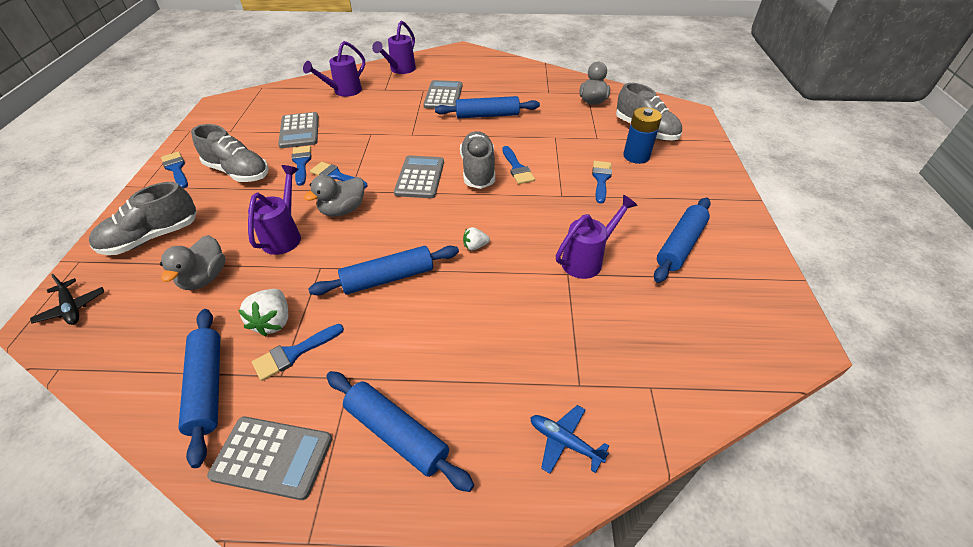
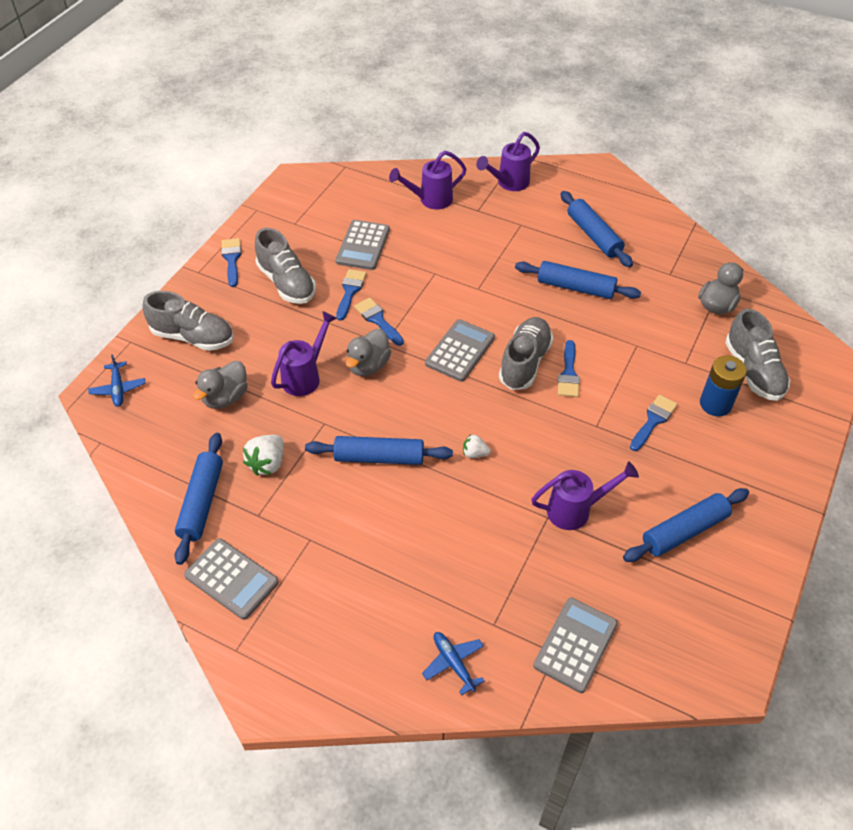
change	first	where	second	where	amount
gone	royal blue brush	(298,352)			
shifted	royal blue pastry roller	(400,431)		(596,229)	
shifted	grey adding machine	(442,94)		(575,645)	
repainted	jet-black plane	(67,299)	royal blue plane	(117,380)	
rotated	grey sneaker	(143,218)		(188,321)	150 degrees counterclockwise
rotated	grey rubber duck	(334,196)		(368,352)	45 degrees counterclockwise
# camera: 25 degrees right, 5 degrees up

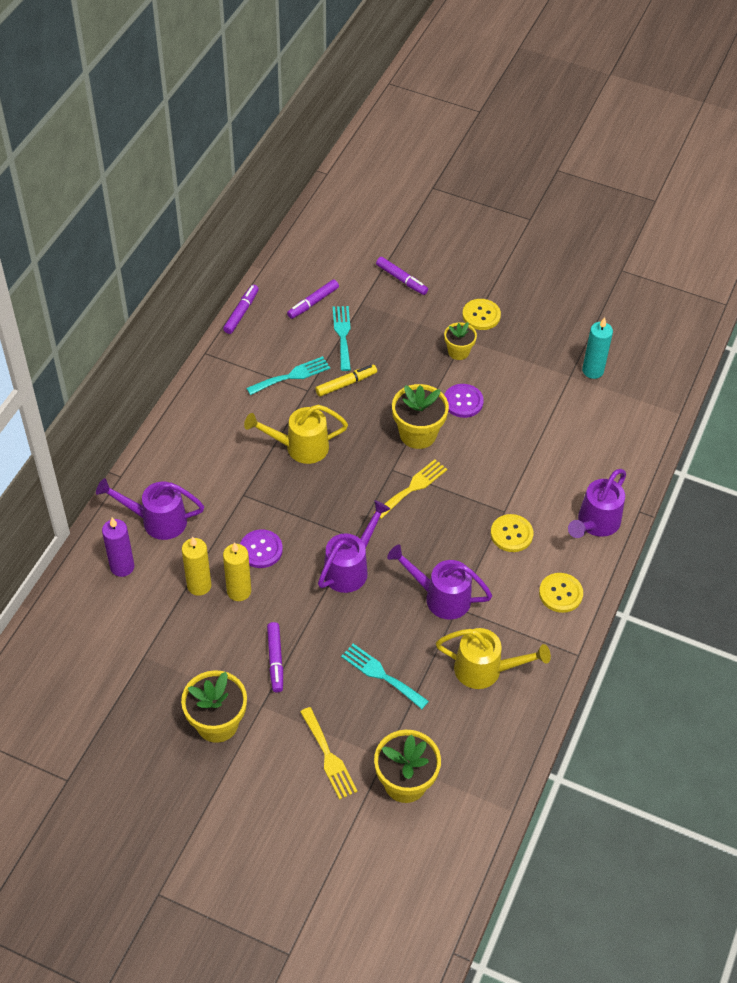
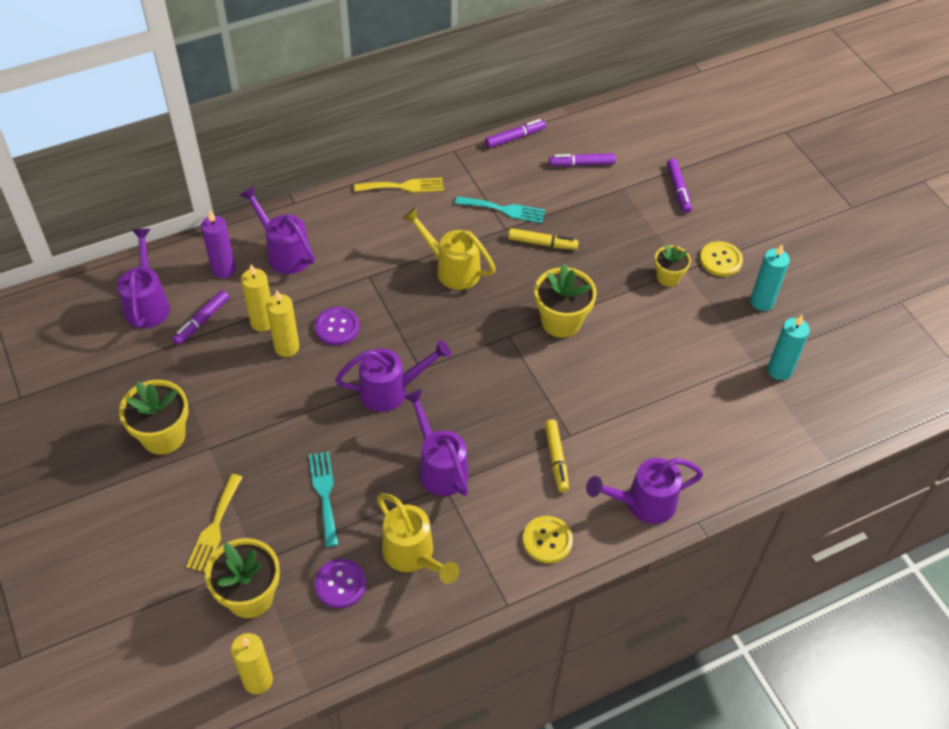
change	first	where	second	where	amount
gone	teal table fork	(342,338)			
new			purple sprinkling can	(143,278)	
new			bright yellow wax candle	(252,663)	
new			teal wax candle	(770,277)	
shifted	purple marker	(275,657)		(200,317)	
shifted	bright yellow table fork	(410,489)		(399,185)	
shifted	purple shirt button	(464,401)		(340,583)	
swapped	bright yellow shirt button	(512,533)	bright yellow marker	(556,455)	
# camera: 40 degrees right, 0 degrees up

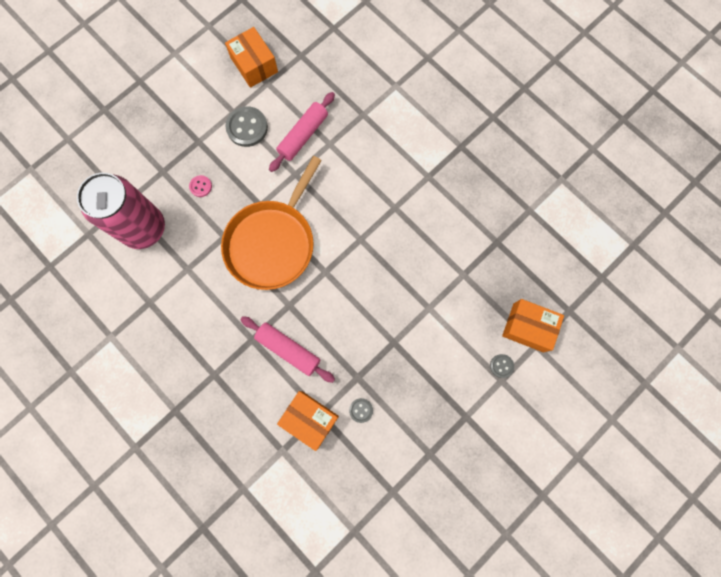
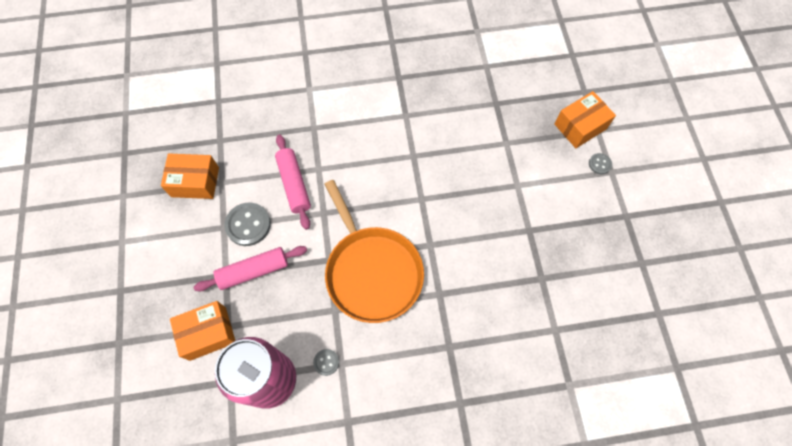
change	first	where	second	where	amount
gone	pink shirt button	(200,186)			
shifted	pink pastry roller	(287,349)		(250,268)	
shifted	orange-coloured package	(308,421)		(202,331)	
shifted	grey shirt button	(361,410)		(326,362)	
# camera: 55 degrees left, 10 degrees down

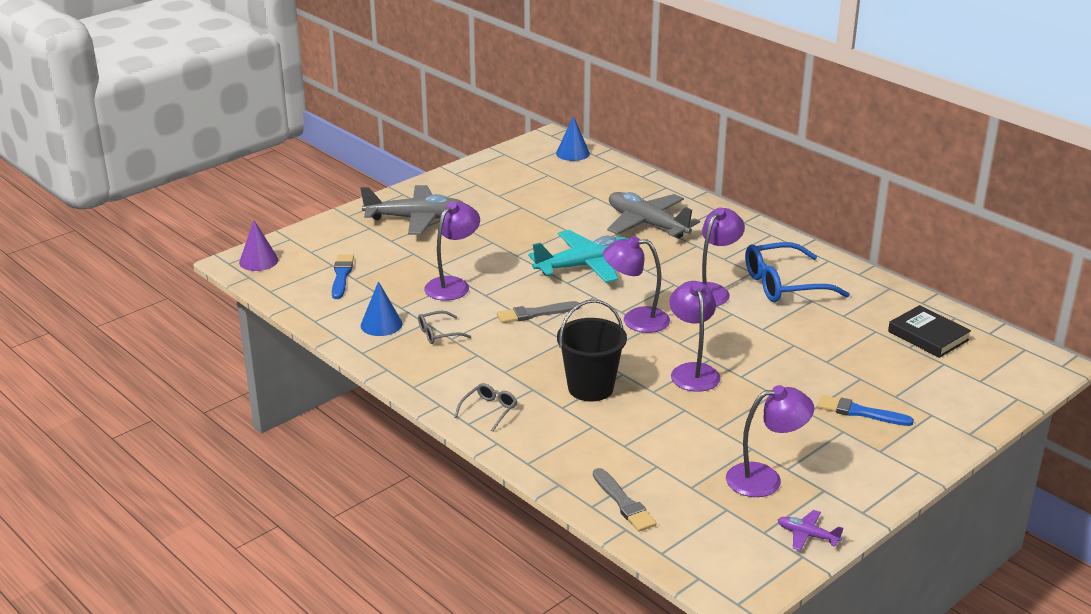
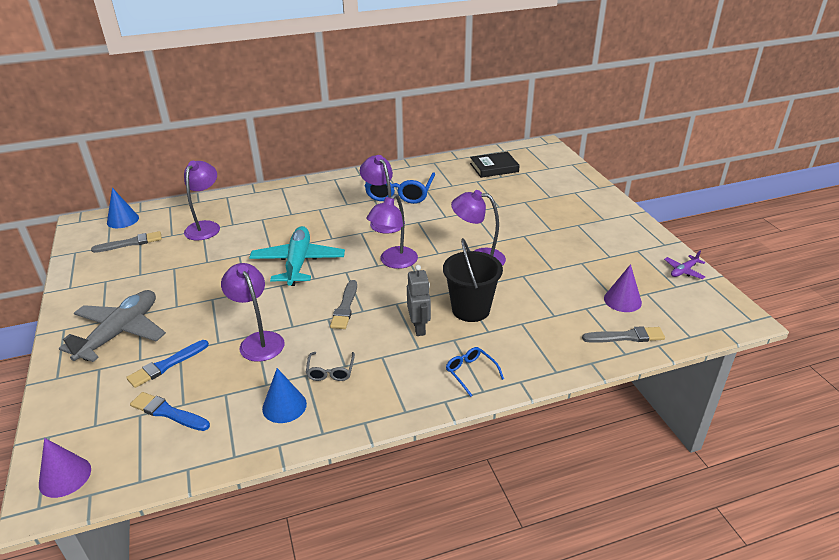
change	first	where	second	where	amount
gone	grey plane	(653,215)			
new			grey brush	(126,242)	
new			grey toy robot	(419,300)	
new			purple cone	(623,288)	
shifted	purple desk lamp	(770,441)		(202,201)	
shifted	royal blue brush	(865,410)		(167,364)	
repainted	grey glasses	(485,407)	royal blue glasses	(475,372)	
# camera: 65 degrees left, 5 degrees up

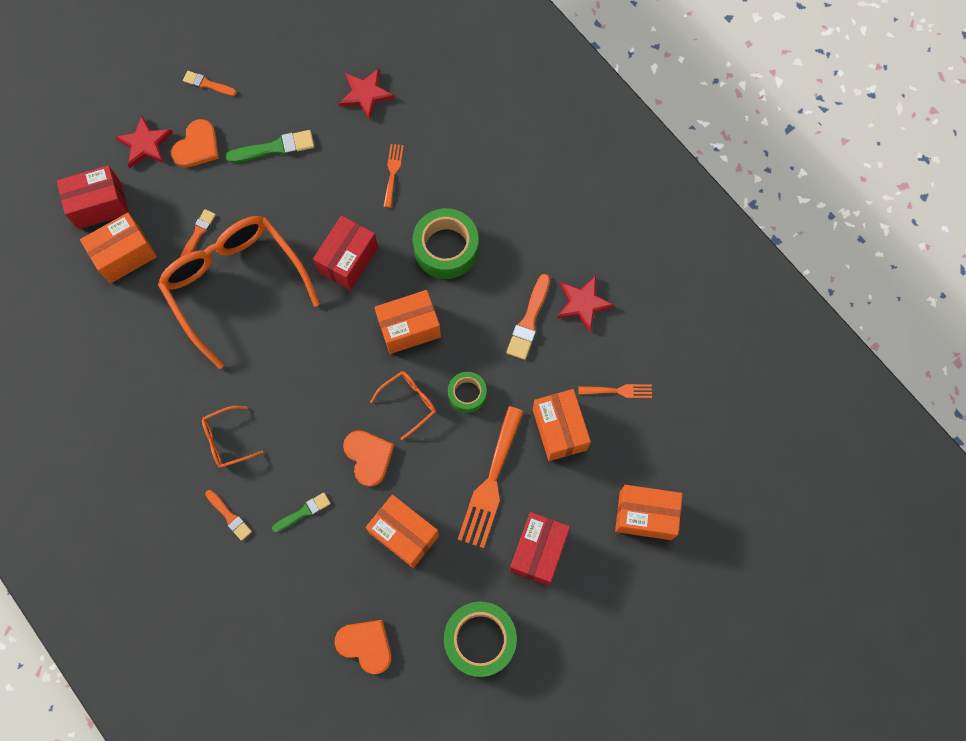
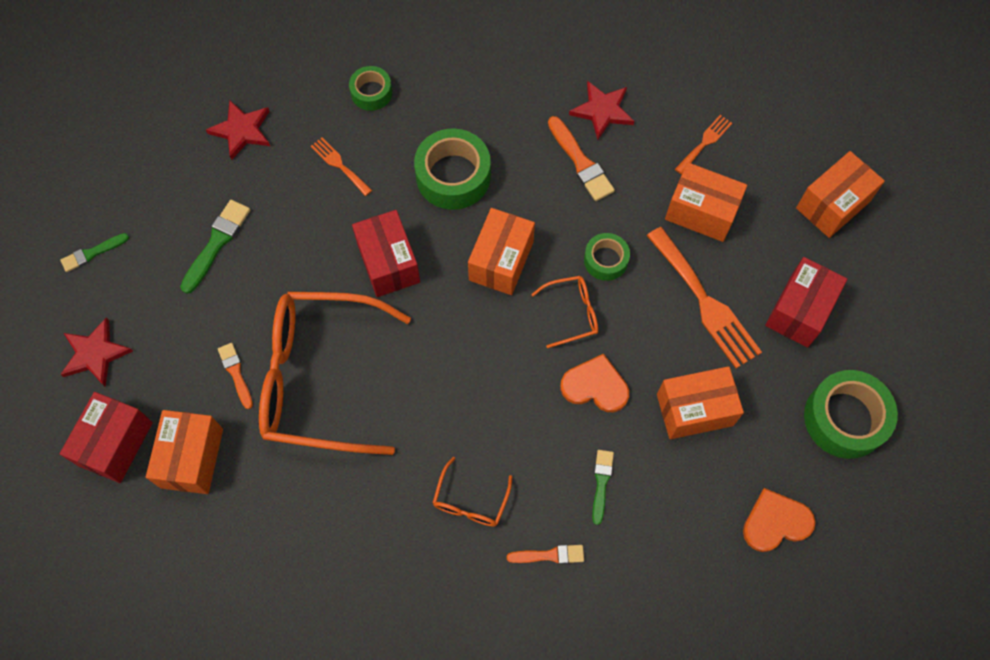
change	first	where	second	where	amount
gone	orange-coloured heart	(195,143)			
new			leaf-green roll of tape	(370,88)	
repainted	orange-coloured brush	(210,83)	leaf-green brush	(94,252)	
rotated	orange-coloured glasses	(403,405)		(564,312)	75 degrees clockwise
rotated	scarlet package	(540,549)		(806,302)	60 degrees clockwise
# camera: 50 degrees left, 5 degrees down

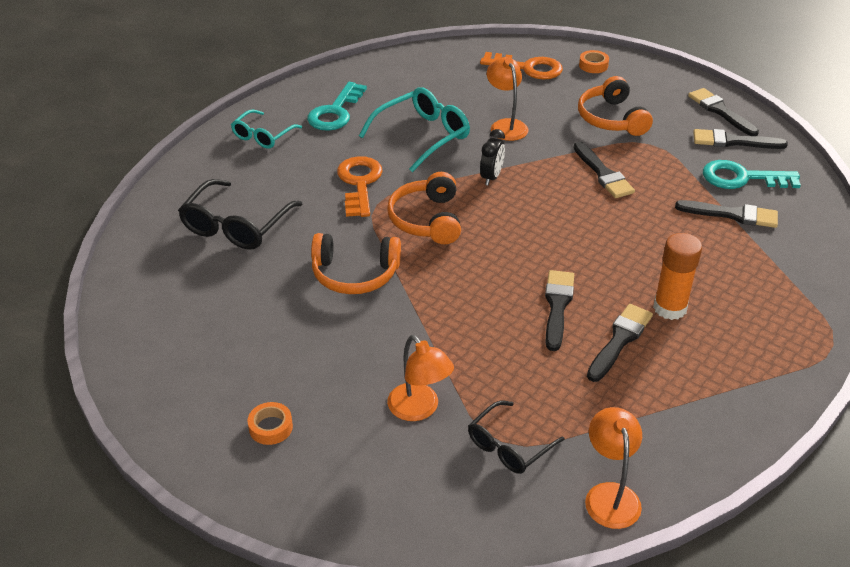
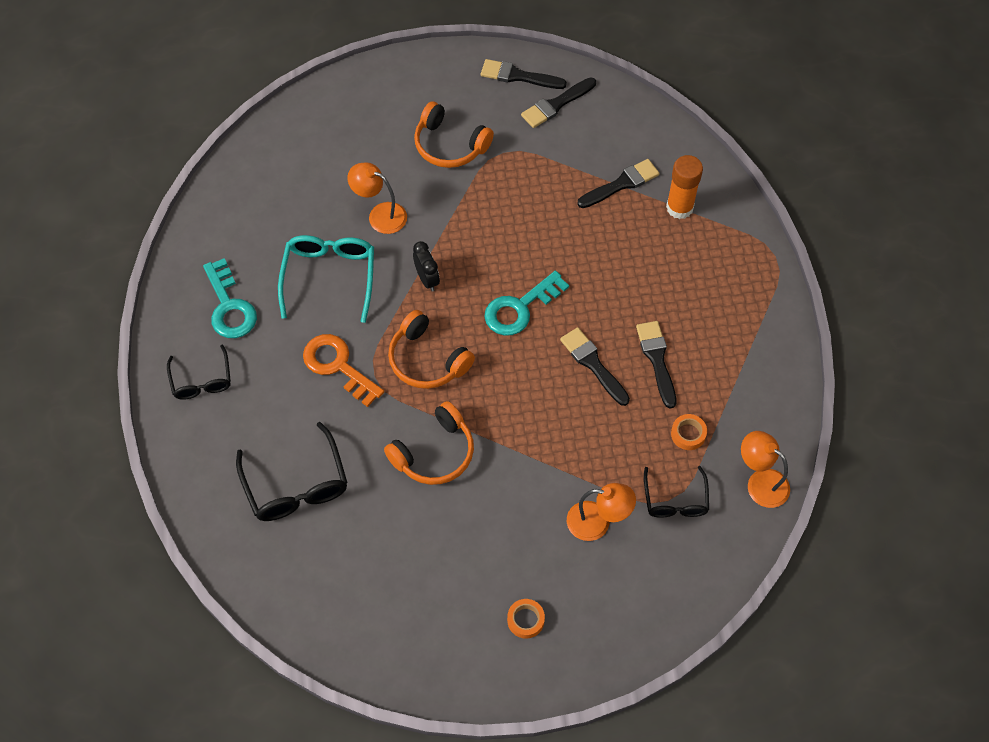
change	first	where	second	where	amount
gone	orange-coloured key	(521,66)			
gone	jet-black brush	(604,170)			
shifted	orange-coloured roll of tape	(594,61)		(689,432)	
shifted	orange-coloured stick of glue	(677,276)		(684,187)	
shifted	teal key	(752,174)		(526,303)	
repainted	teal glasses	(266,129)	jet-black glasses	(199,372)	
# camera: 45 degrees left, 20 degrees up

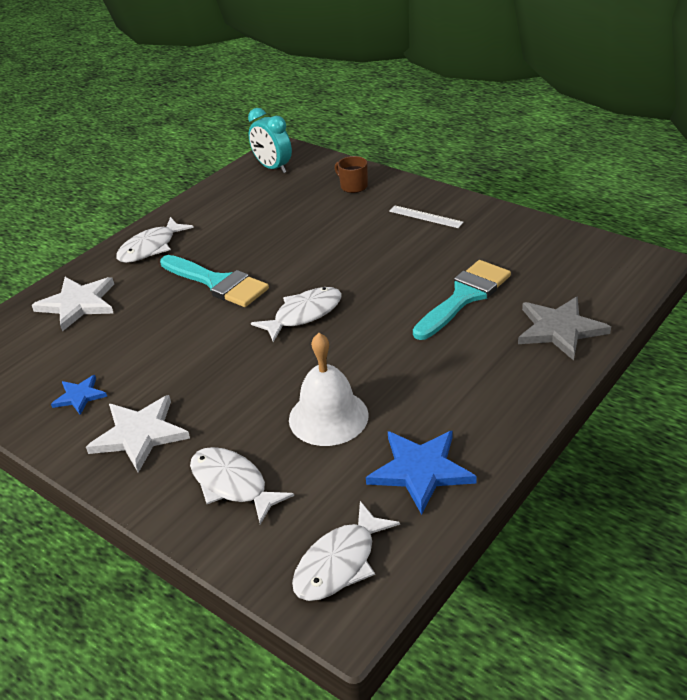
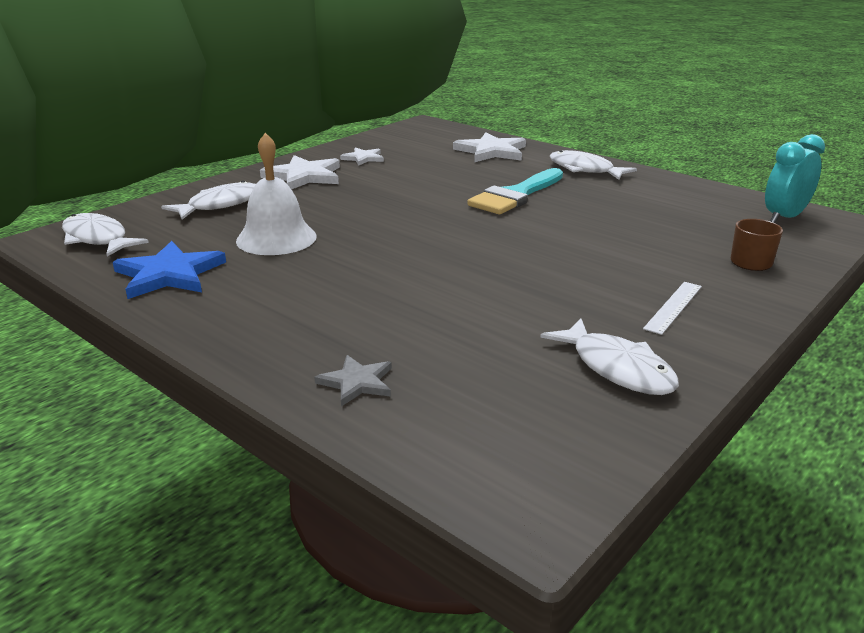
change	first	where	second	where	amount
gone	teal brush	(462,300)			
shifted	white toy fish	(296,314)		(609,356)	
repainted	royal blue star	(79,395)	white star	(362,157)	
scaled	grey star	(564,328)		(353,381)	x0.57
# camera: 90 degrees right, 10 degrees down

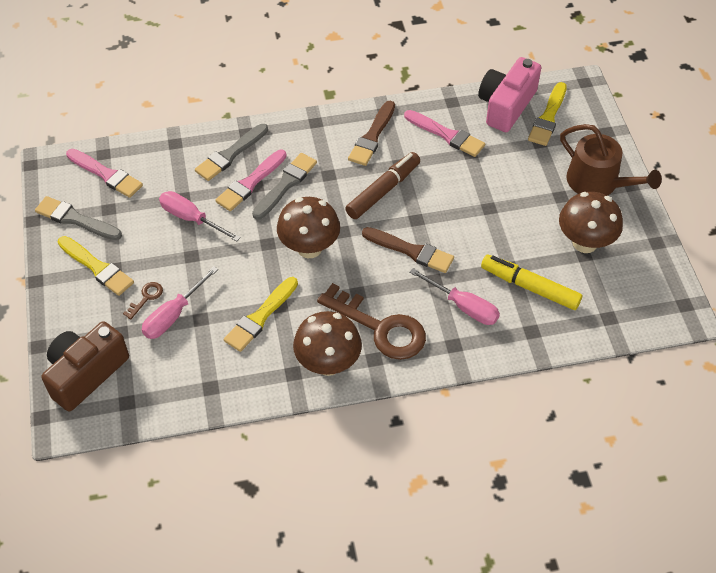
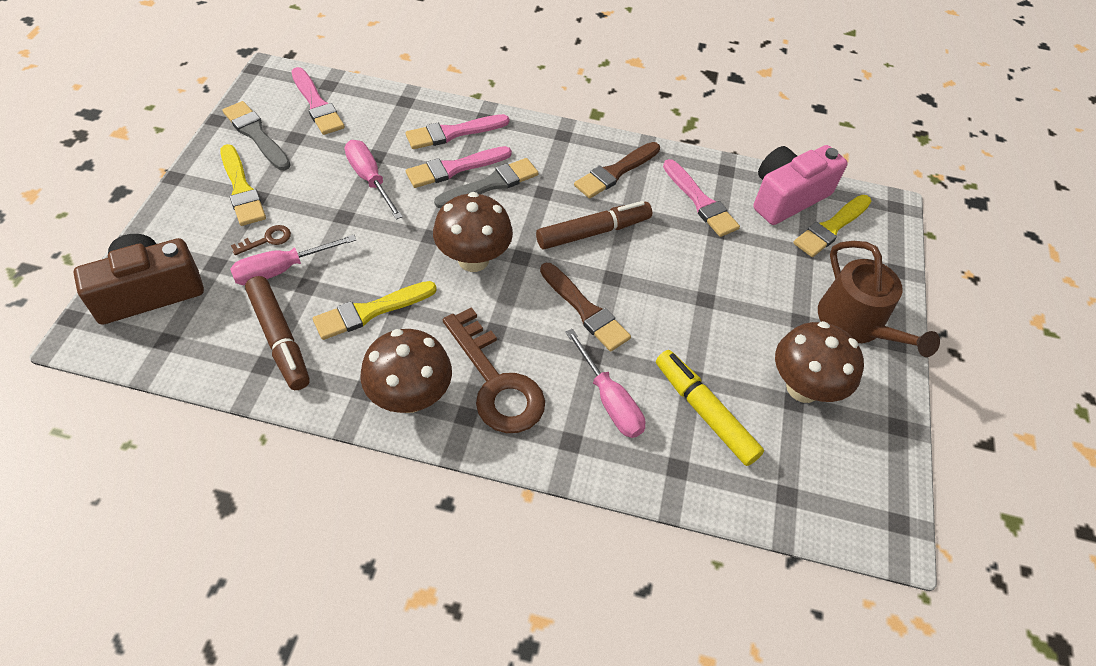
change	first	where	second	where	amount
new			brown marker	(277,333)	
repainted	grey brush	(231,152)	pink brush	(457,131)	
# camera: 20 degrees right, 0 degrees up

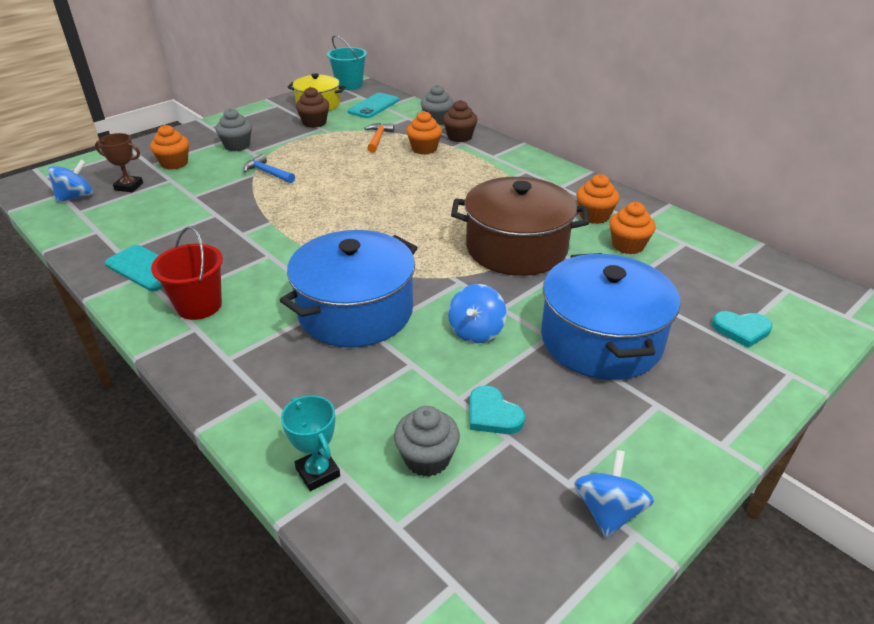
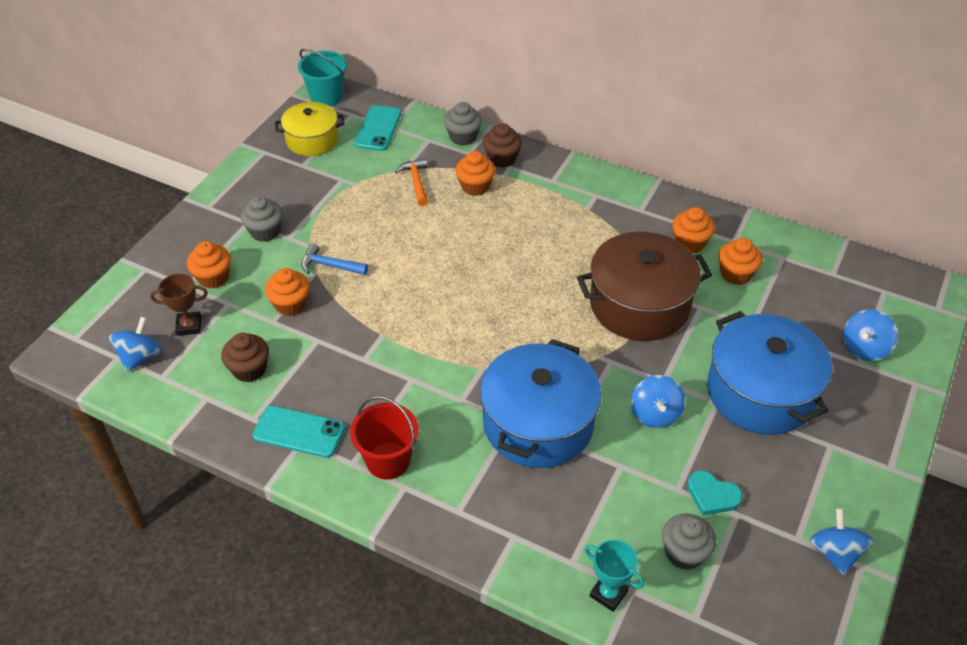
change	first	where	second	where	amount
new			orange-coloured fairy cake	(287,292)	
shifted	brown fairy cake	(312,107)		(245,357)	
swapped	teal heart	(742,329)	royal blue toy top	(870,335)	
# camera: 20 degrees left, 10 degrees up

